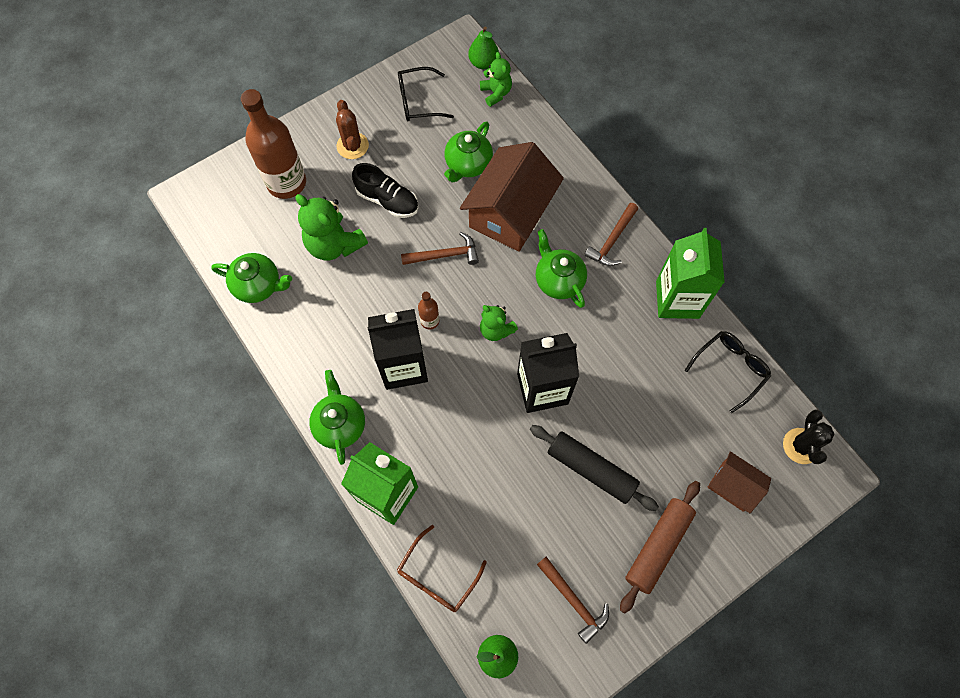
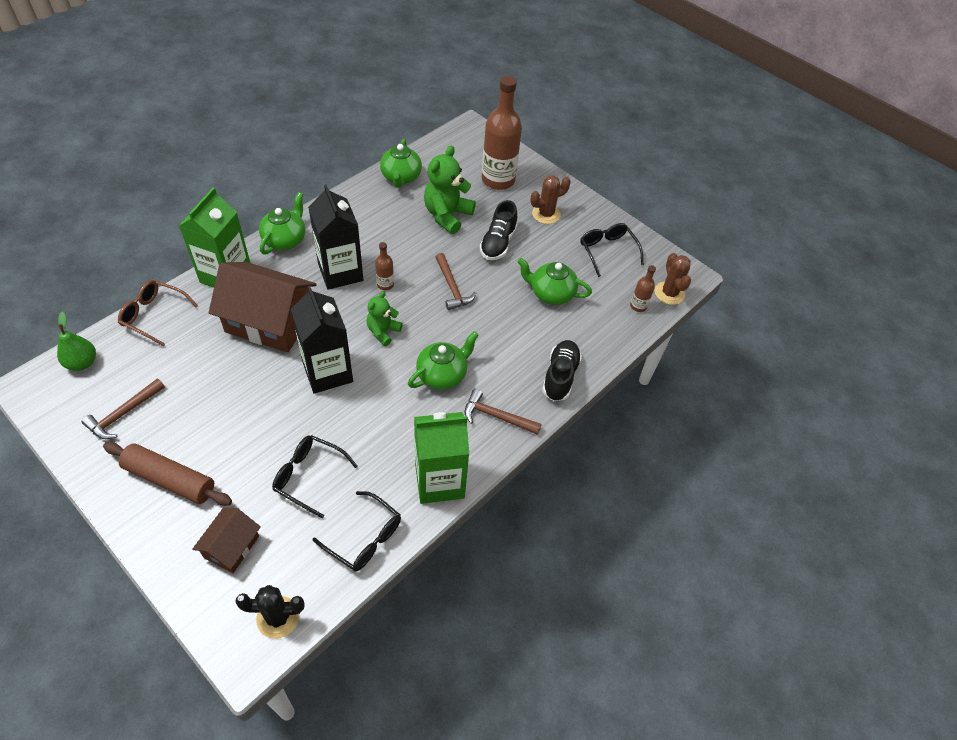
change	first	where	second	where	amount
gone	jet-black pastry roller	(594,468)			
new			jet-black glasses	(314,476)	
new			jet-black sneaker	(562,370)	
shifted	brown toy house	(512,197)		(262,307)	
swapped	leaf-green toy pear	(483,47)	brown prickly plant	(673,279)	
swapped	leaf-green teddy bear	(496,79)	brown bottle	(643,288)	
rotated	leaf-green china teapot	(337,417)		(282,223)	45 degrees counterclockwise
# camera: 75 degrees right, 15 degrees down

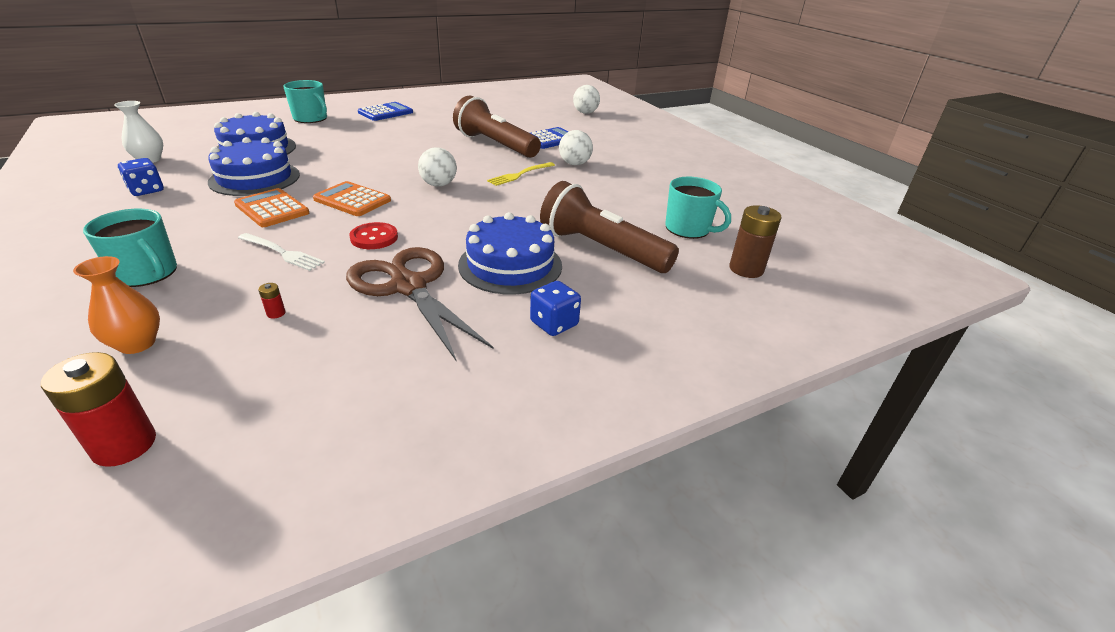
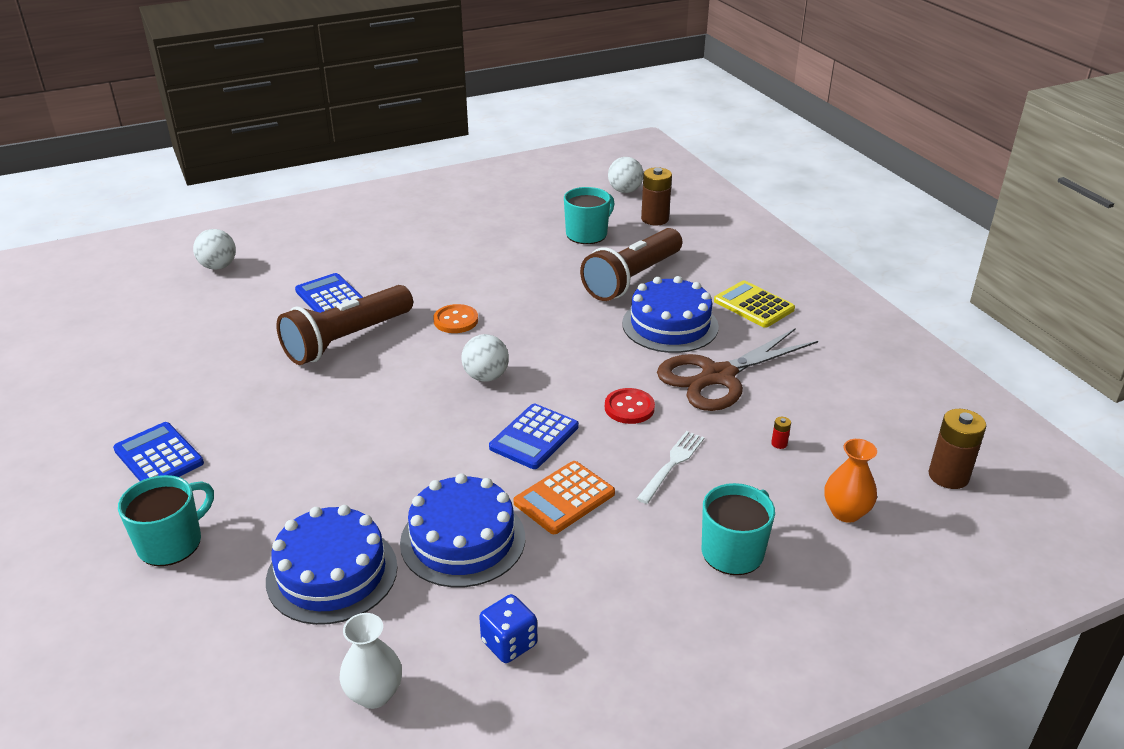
change	first	where	second	where	amount
shifted	white ball	(576,147)		(626,175)	
swapped	bright yellow table fork	(521,174)	orange-coloured shirt button	(455,318)	
swapped	royal blue dice	(555,308)	bright yellow adding machine	(754,304)	
repainted	scarlet power cell	(98,409)	brown power cell	(957,449)	
repainted	orange-coloured adding machine	(352,198)	royal blue adding machine	(534,436)	
# camera: 85 degrees left, 0 degrees up

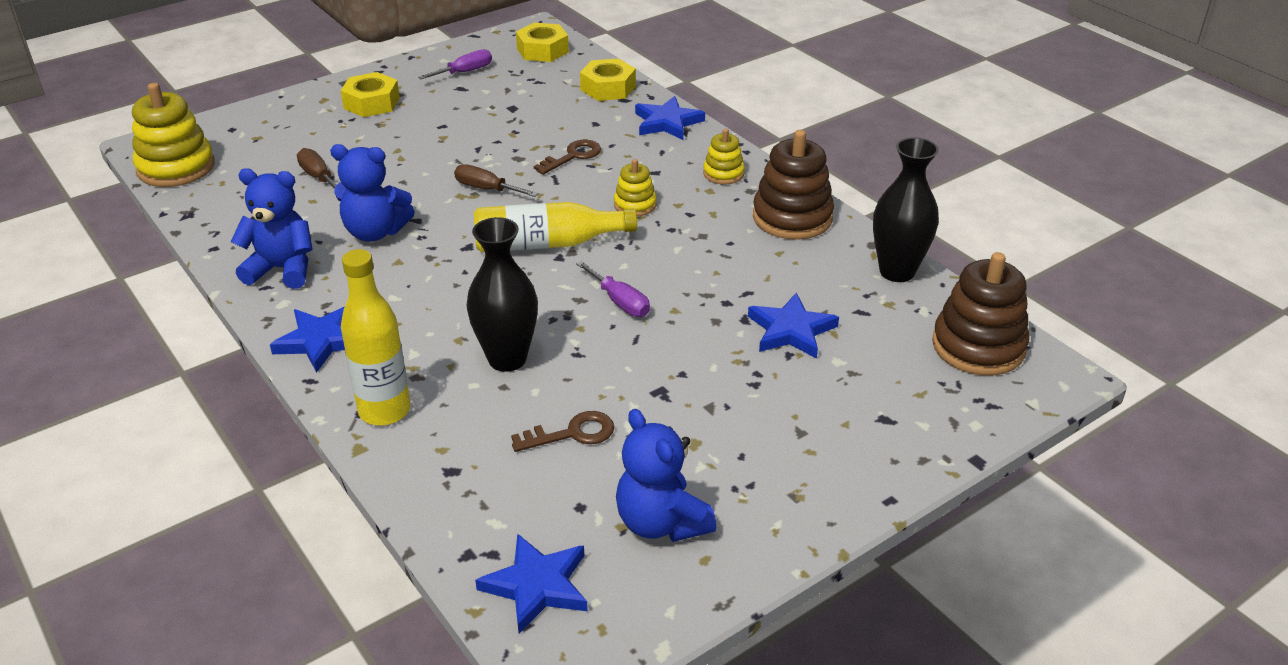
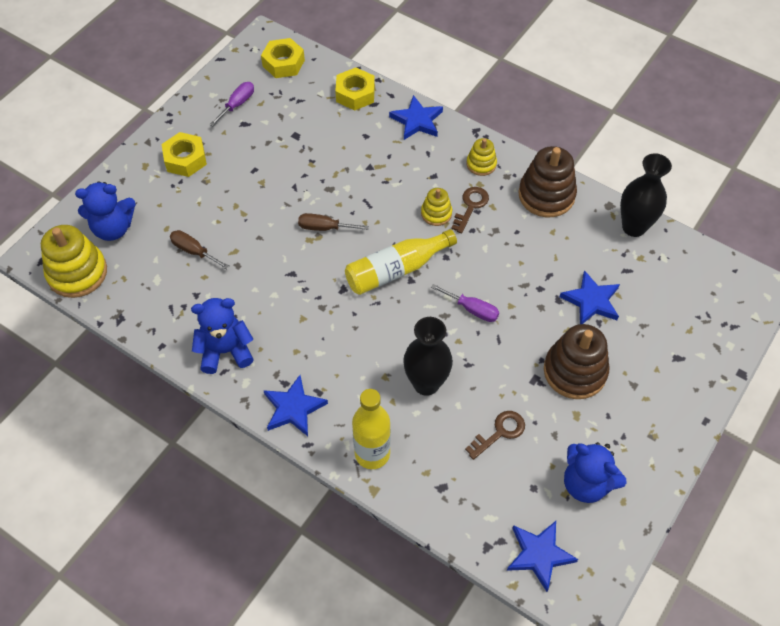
change	first	where	second	where	amount
shifted	royal blue teddy bear	(372,192)		(105,211)	
shifted	brown key	(567,157)		(470,210)	
shifted	brown stacking toy	(980,314)		(576,361)	
# camera: 20 degrees left, 20 degrees up

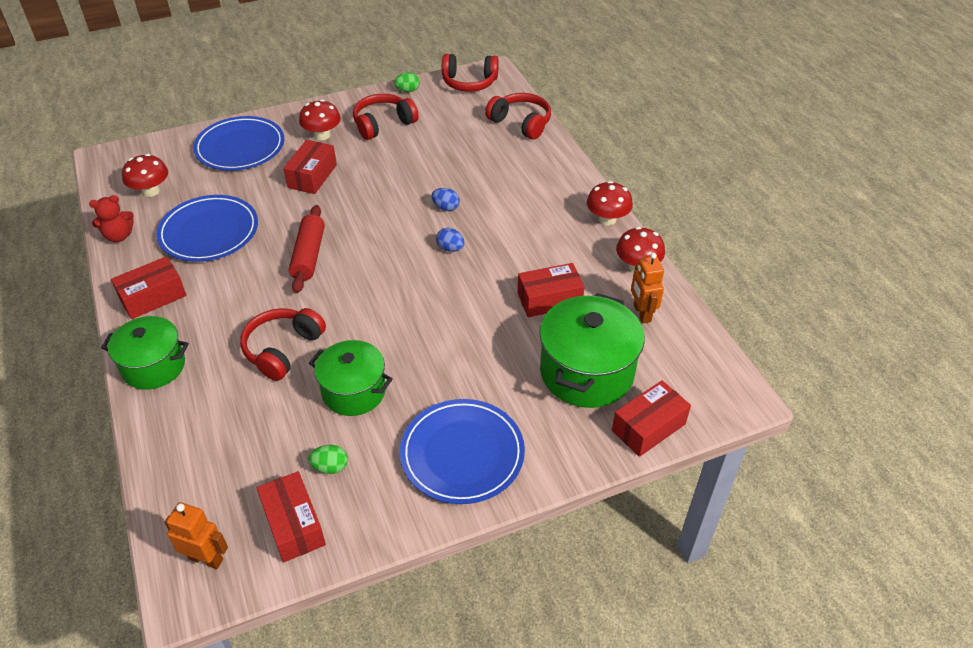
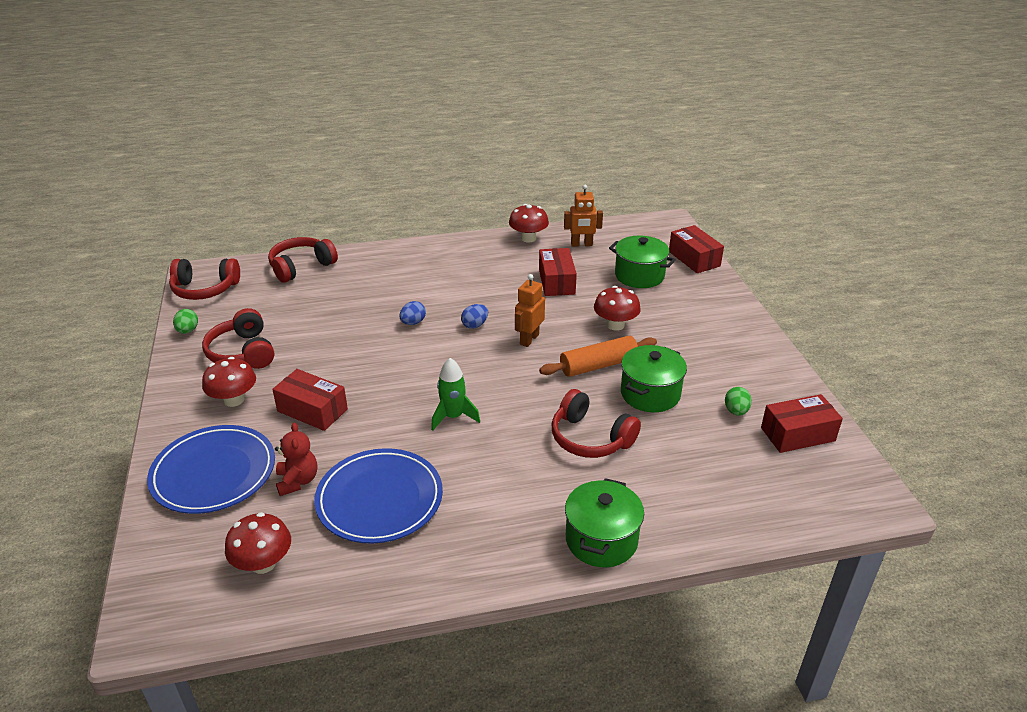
change	first	where	second	where	amount
gone	scarlet package	(148,287)			
gone	royal blue plate	(462,451)			
new			orange-coloured pastry roller	(598,356)	
shifted	scarlet teddy bear	(111,218)		(296,459)	
shifted	orange-coloured toy robot	(196,535)		(530,310)	
shifted	scarlet mushroom	(610,203)		(617,308)	
swapped	scarlet pastry roller	(307,249)	leaf-green rocket	(455,394)	
rotated	scarlet headset	(470,73)		(204,279)	75 degrees clockwise
scaled	leaf-green pot	(592,350)		(642,261)	x0.66
# camera: 80 degrees left, 10 degrees down

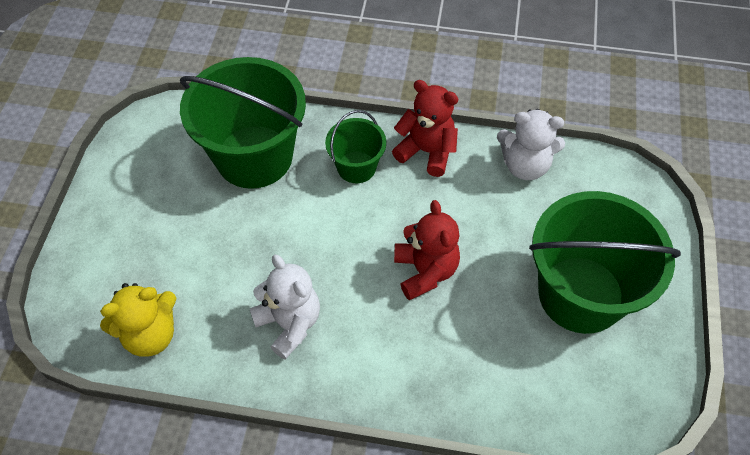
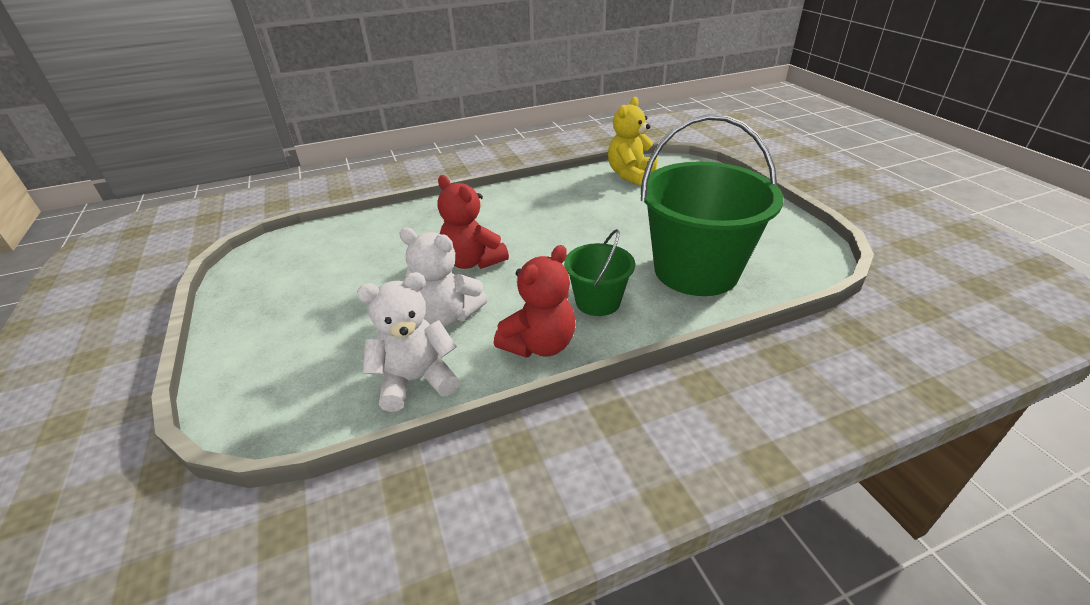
change	first	where	second	where	amount
gone	leaf-green bucket	(605,262)			
shifted	white teddy bear	(285,307)		(443,277)	
rotated	scarlet teddy bear	(425,128)		(535,301)	45 degrees counterclockwise
# camera: 150 degrees right, 20 degrees down

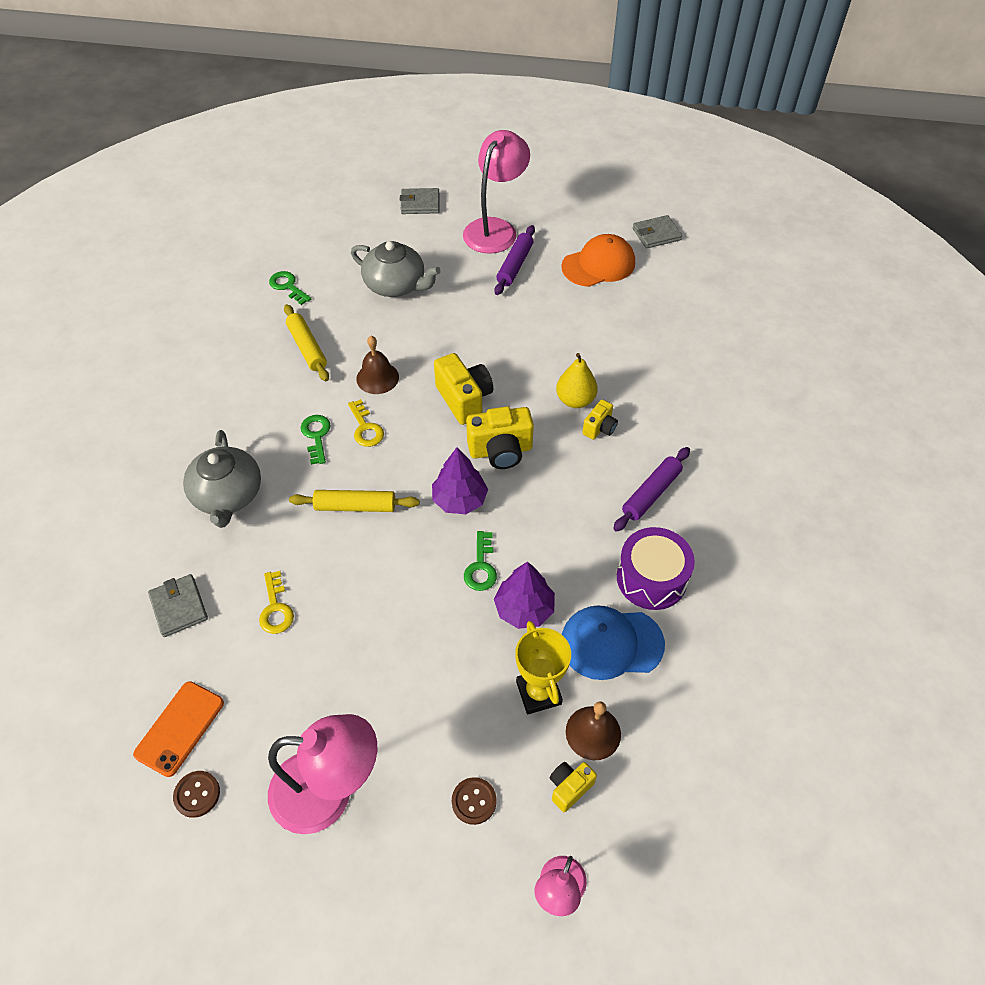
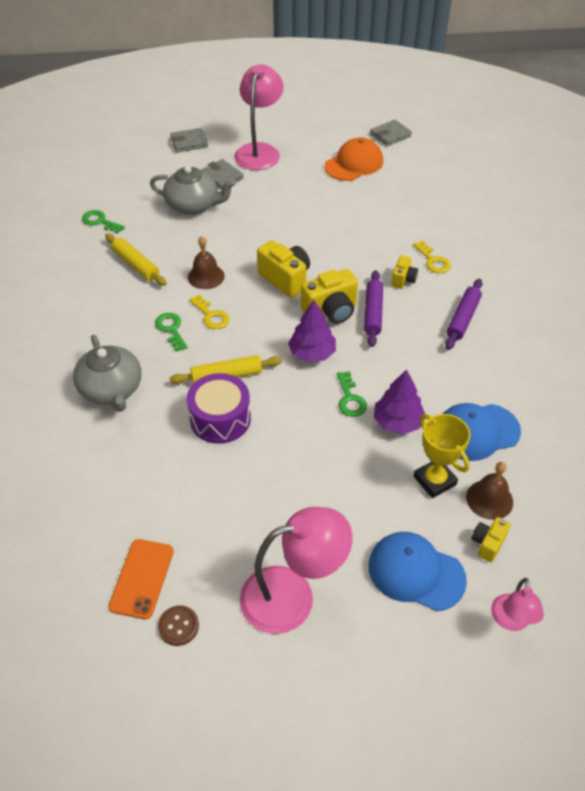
change	first	where	second	where	amount
gone	bright yellow toy pear	(577,380)			
shifted	grey wallet	(178,605)		(222,174)	
shifted	bright yellow key	(276,602)		(432,256)	
shifted	purple pastry roller	(514,260)		(373,308)	
shifted	purple drum	(656,568)		(219,408)	
swapped	brown shirt button	(474,801)	royal blue peaked cap	(417,571)	
# camera: 15 degrees left, 5 degrees down

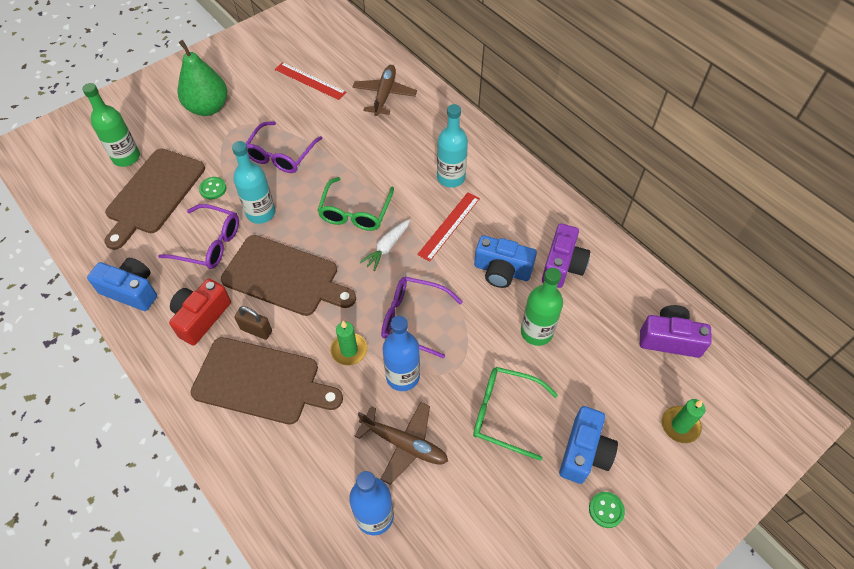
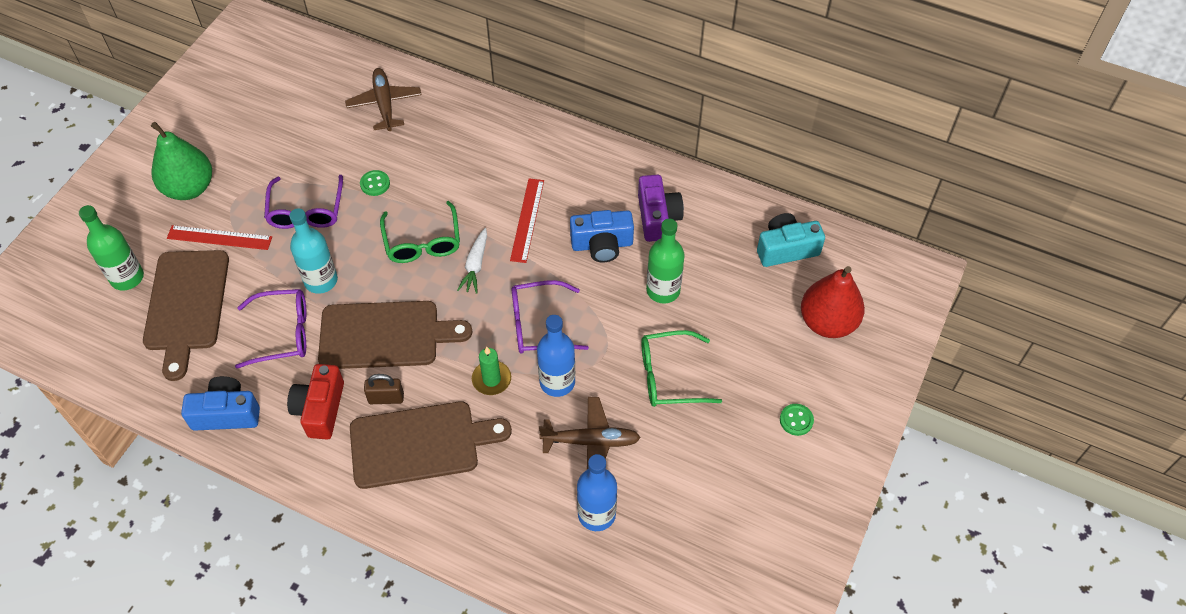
change	first	where	second	where	amount
gone	teal bottle	(452,146)			
gone	royal blue photo camera	(588,445)			
shifted	leaf-green shirt button	(212,188)		(375,183)	
shifted	scarlet ruler	(310,81)		(219,237)	
swapped	leaf-green wax candle	(683,421)	scarlet toy pear	(833,302)	
repainted	purple photo camera	(676,331)	teal photo camera	(791,240)	
# camera: 25 degrees left, 0 degrees up

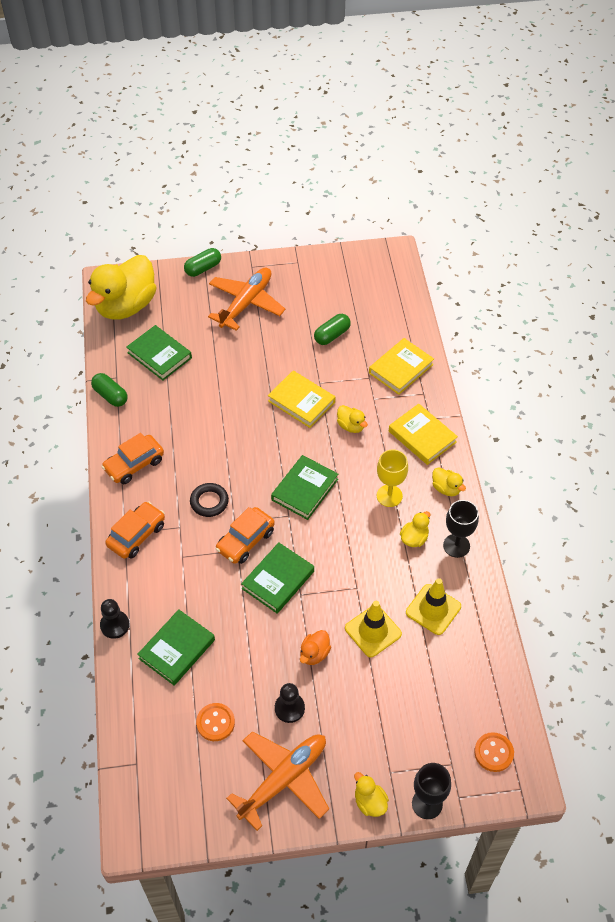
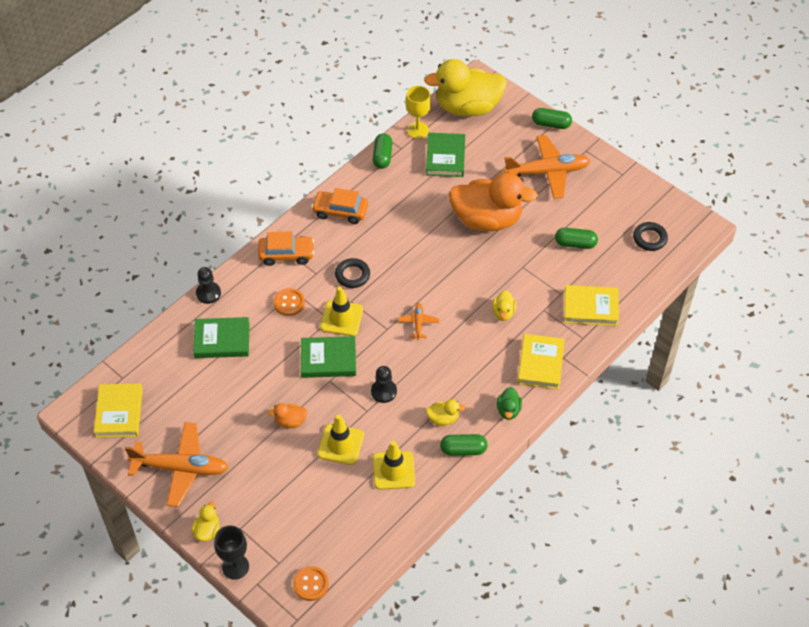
change	first	where	second	where	amount
new			orange-coloured rubber duck	(493,202)	
new			jet-black torus	(650,236)	
shifted	orange-coloured shirt button	(215,722)		(289,302)	
shifted	bright yellow hardback	(301,399)		(118,411)	
shifted	jet-black chess pawn	(290,703)		(384,384)	
shifted	bright yellow chalice	(392,478)		(418,112)	
swapped	orange-coloured car	(245,535)	bright yellow traffic cone	(341,311)	
swapped	leaf-green hardback	(304,487)	orange-coloured plane	(418,321)	
swapped	jet-black chalice	(461,529)	leaf-green pill	(464,445)	
repainted	bright yellow rubber duck	(449,481)	leaf-green rubber duck	(509,403)	
# camera: 50 degrees right, 0 degrees up

